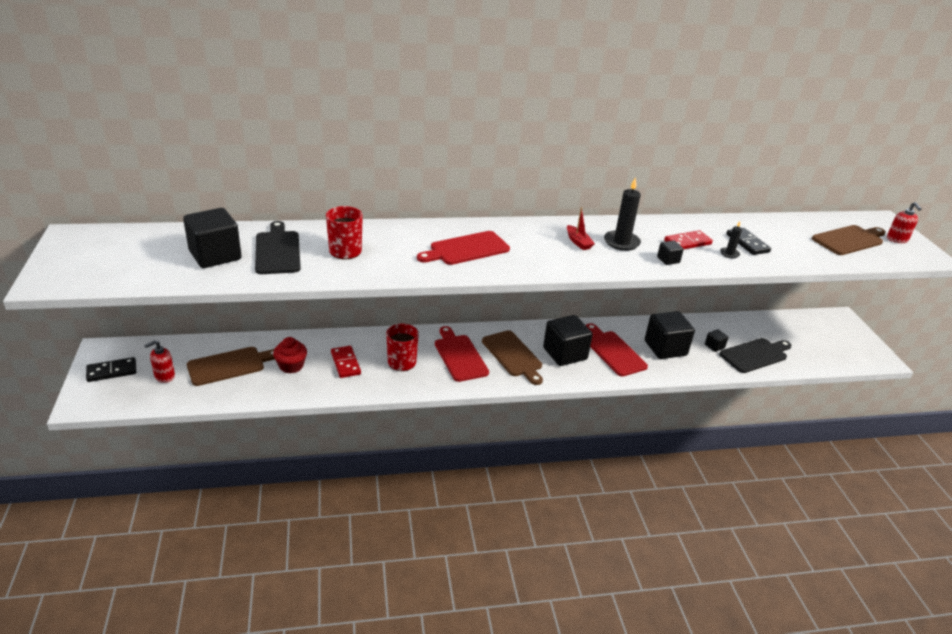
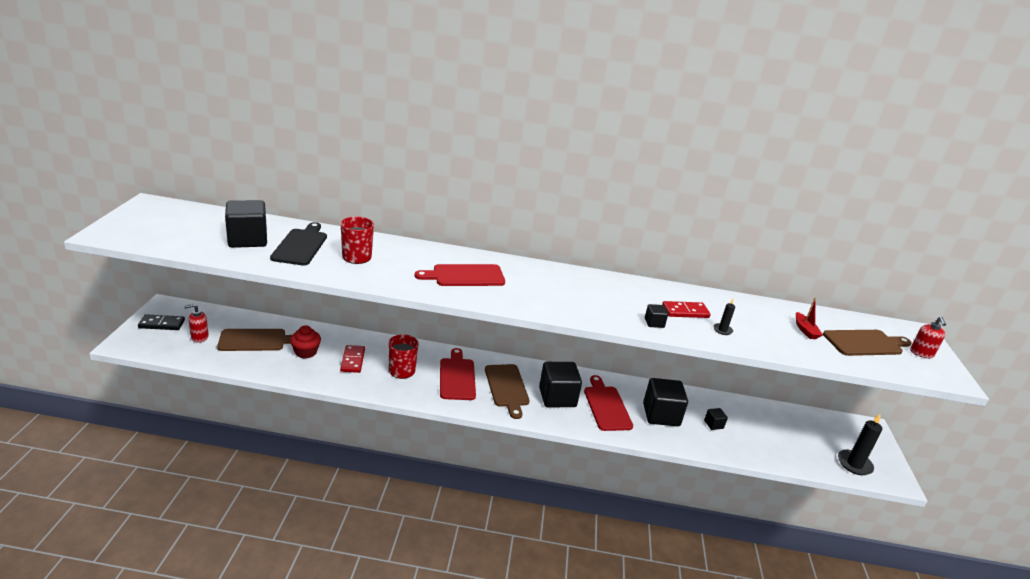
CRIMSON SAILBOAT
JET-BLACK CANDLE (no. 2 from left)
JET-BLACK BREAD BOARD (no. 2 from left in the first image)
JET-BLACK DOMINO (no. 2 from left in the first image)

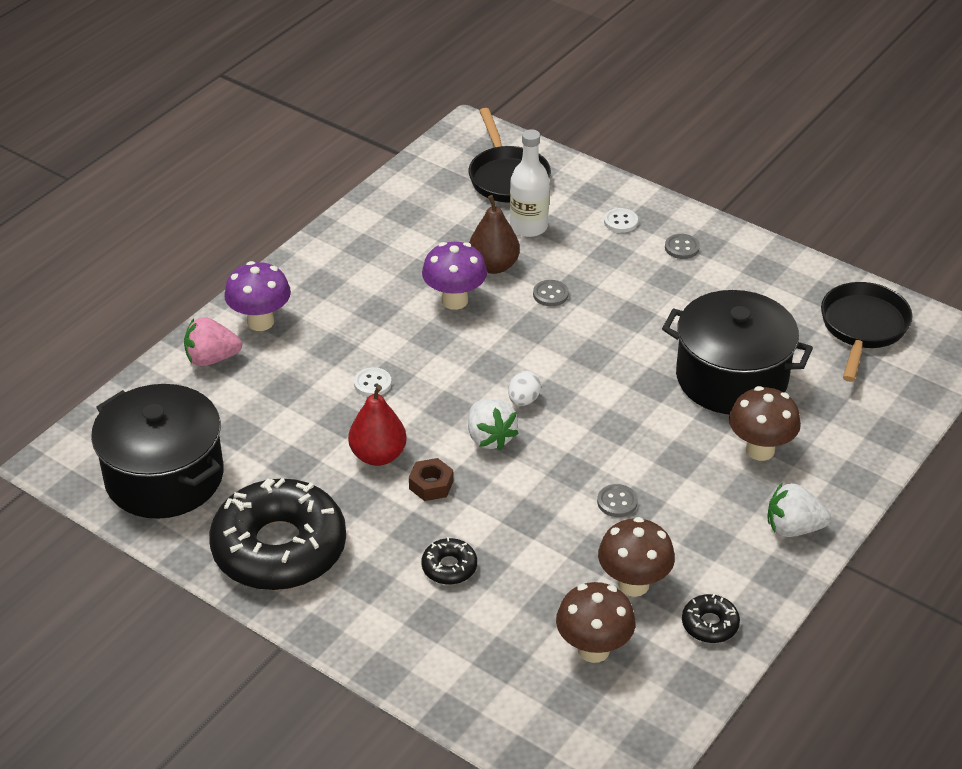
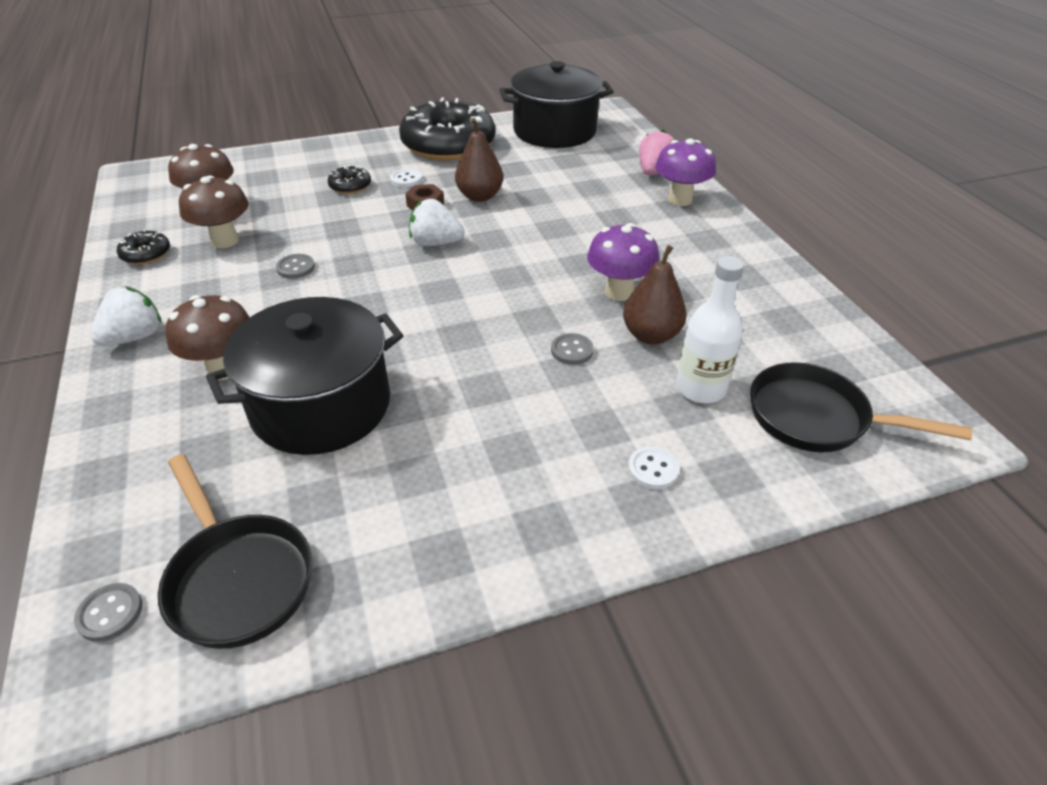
ASH-GREY SHIRT BUTTON (no. 1 from left)
WHITE SHIRT BUTTON (no. 1 from left)
BROWN PEAR (no. 1 from left)
WHITE EGG

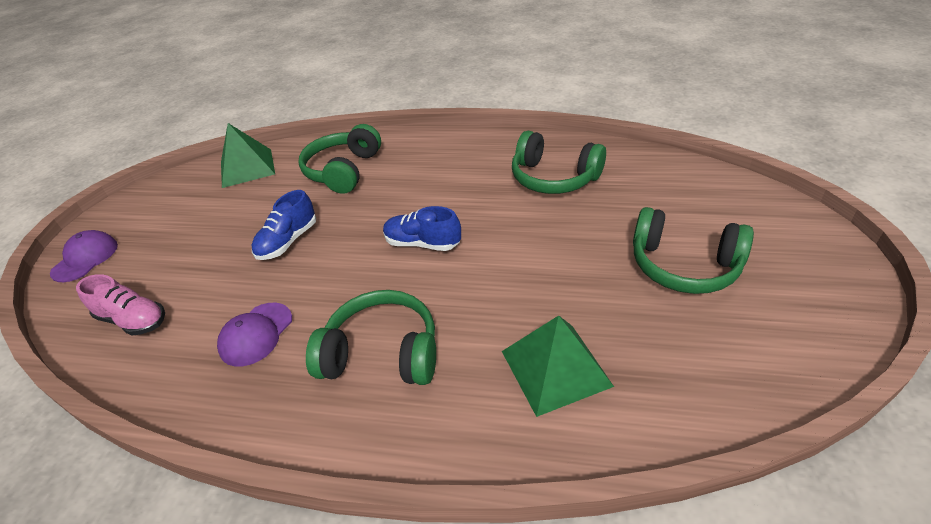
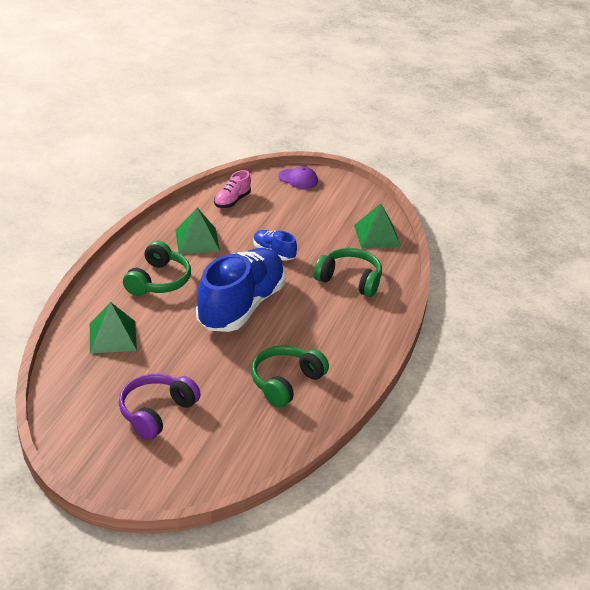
VIOLET HEADSET
EMERALD PYRAMID (no. 2 from left)
ROYAL BLUE SNEAKER (no. 1 from left)

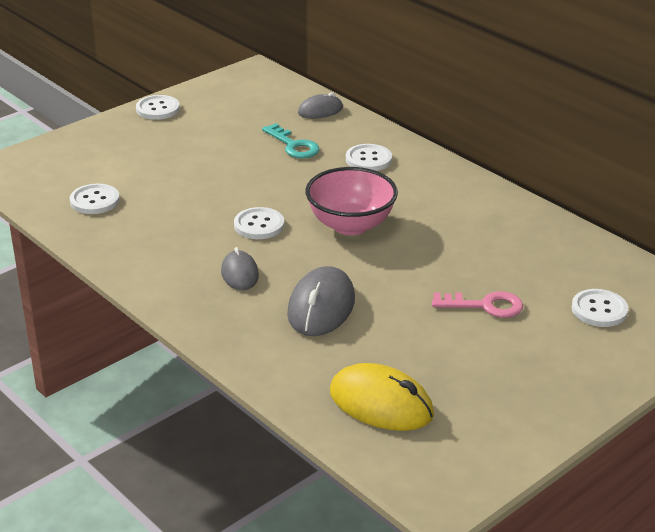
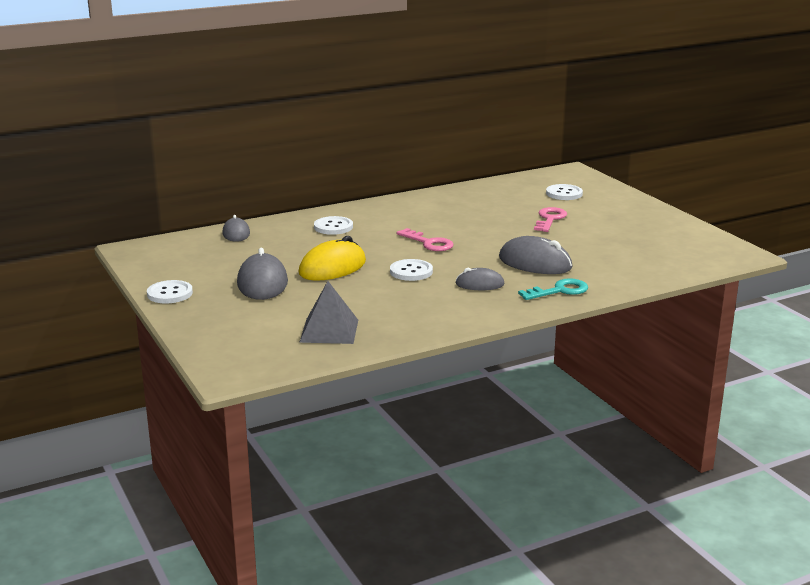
ASH-GREY PC MOUSE (no. 2 from left)
YELLOW PC MOUSE
ASH-GREY PYRAMID
ROSY KEY (no. 1 from left)
TEAL KEY

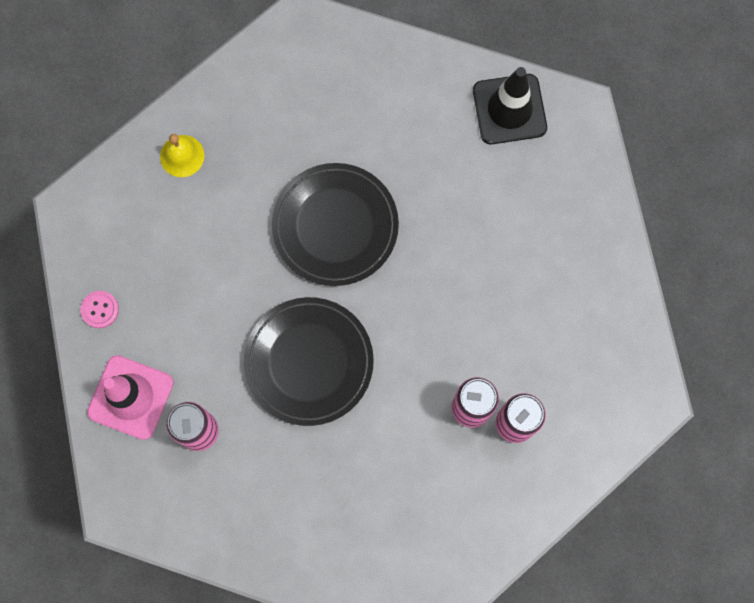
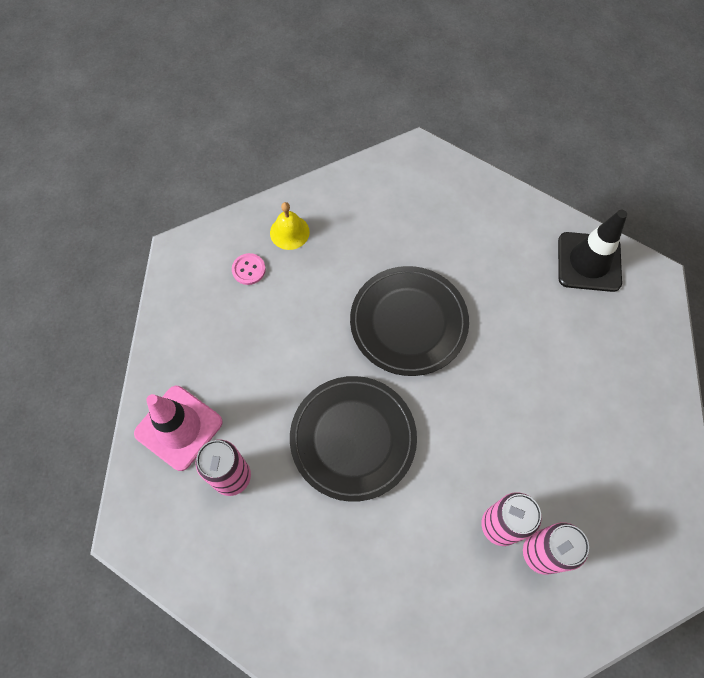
ROSY SHIRT BUTTON

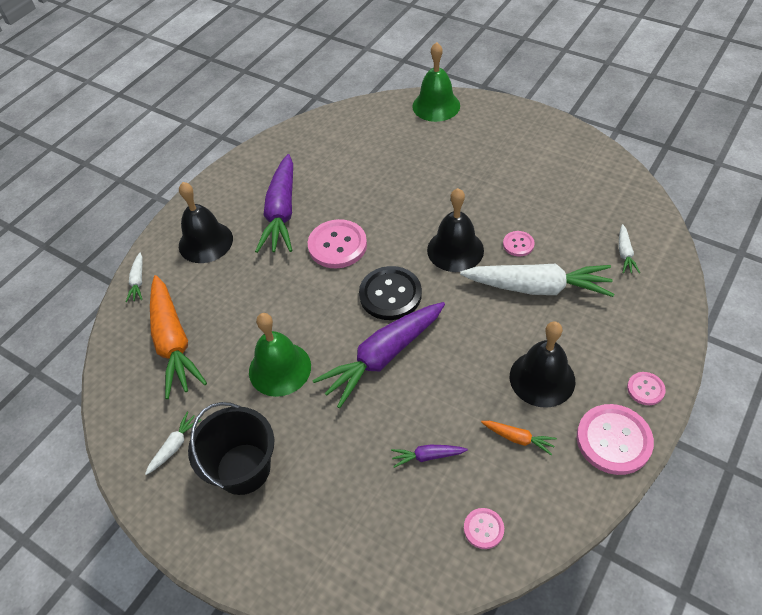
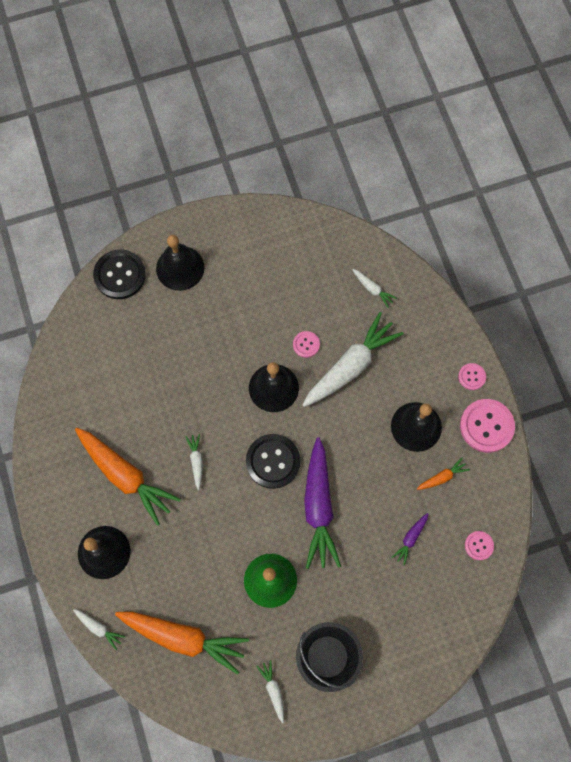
ORANGE-COLOURED CARROT (no. 1 from left)
JET-BLACK SHIRT BUTTON (no. 1 from left)
JET-BLACK BELL (no. 2 from left)
WHITE CARROT (no. 2 from left)

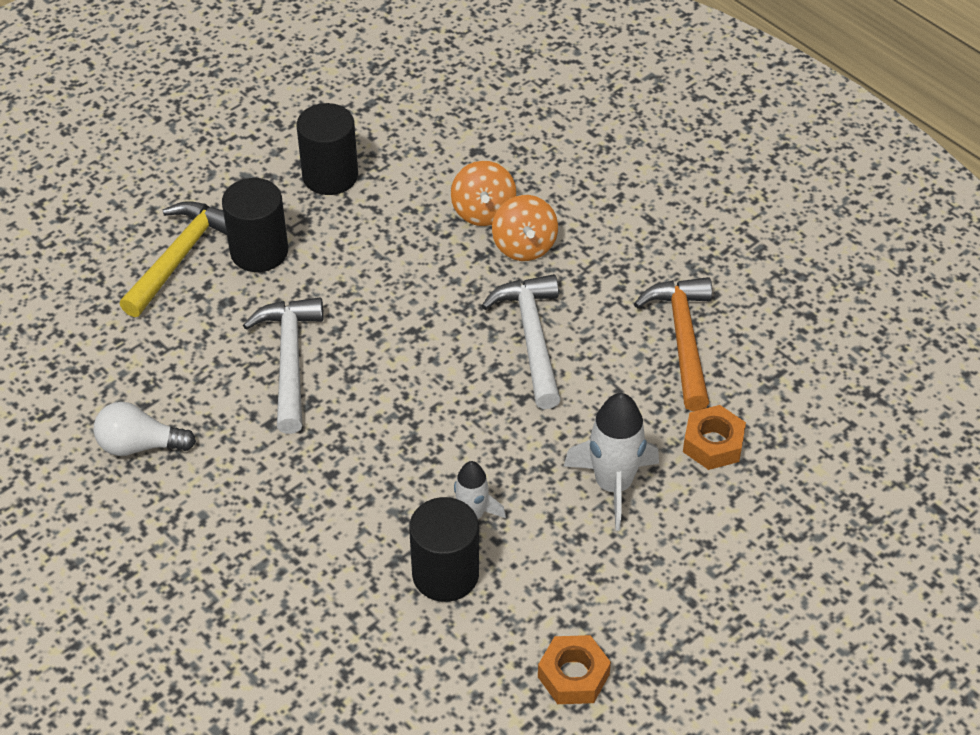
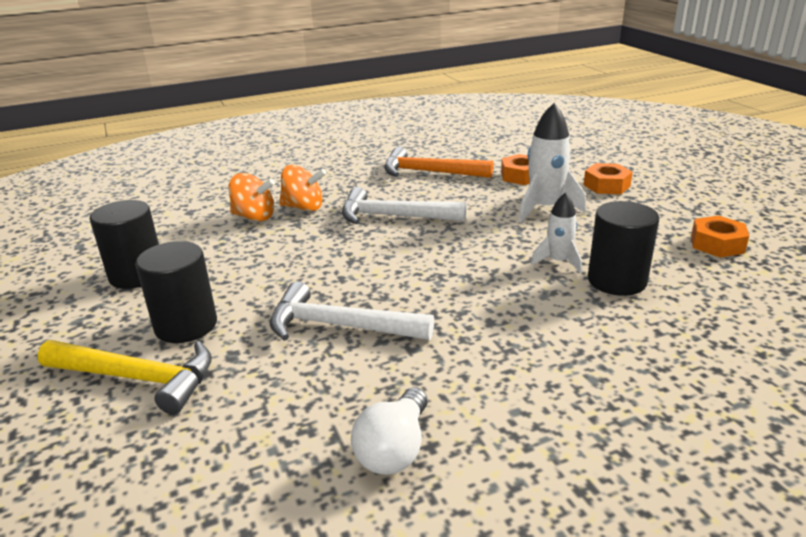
YELLOW HAMMER
ORANGE-COLOURED HEX NUT (no. 2 from left)

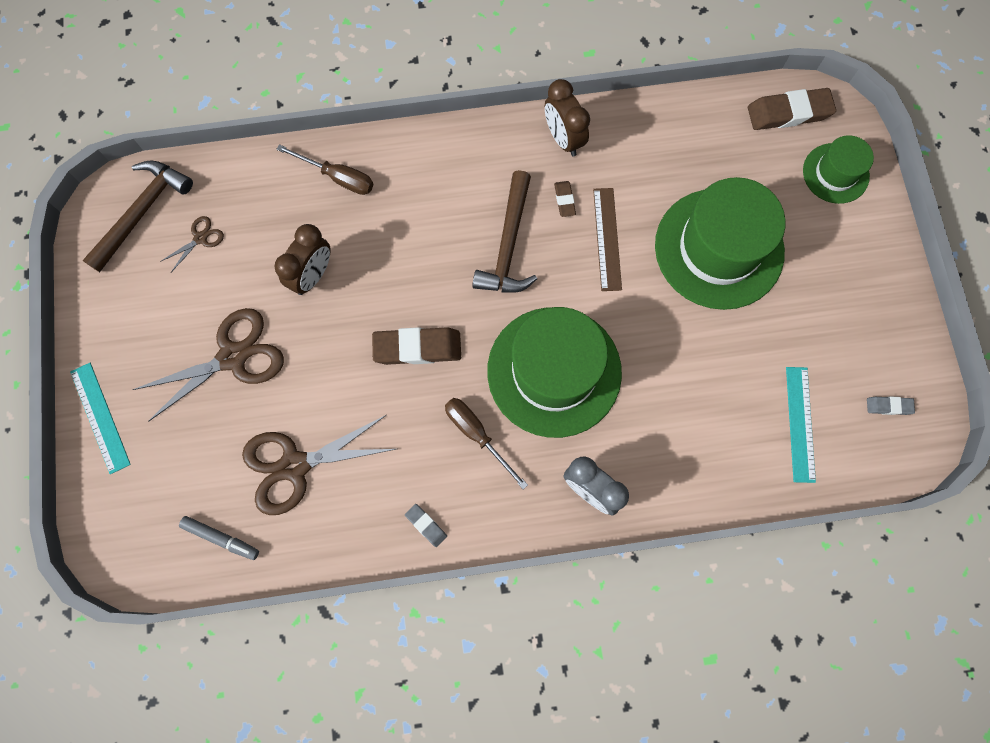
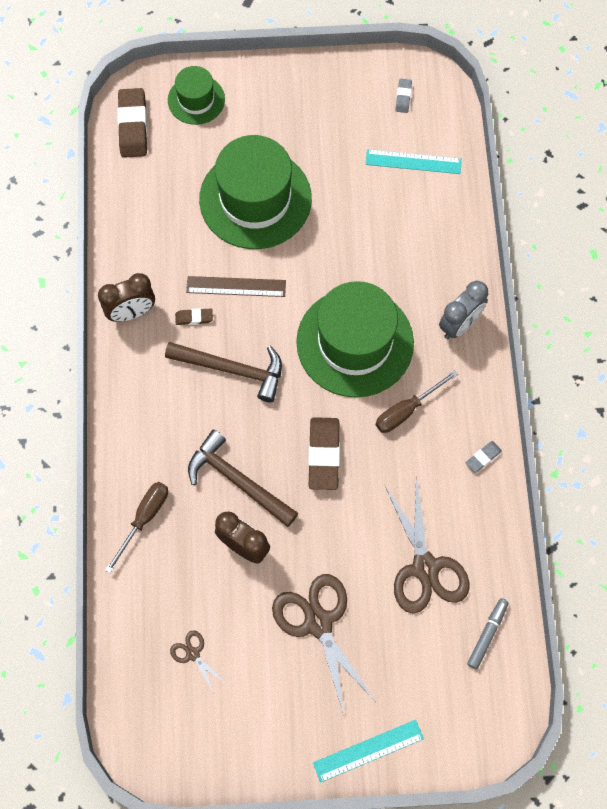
BROWN HAMMER (no. 2 from left)

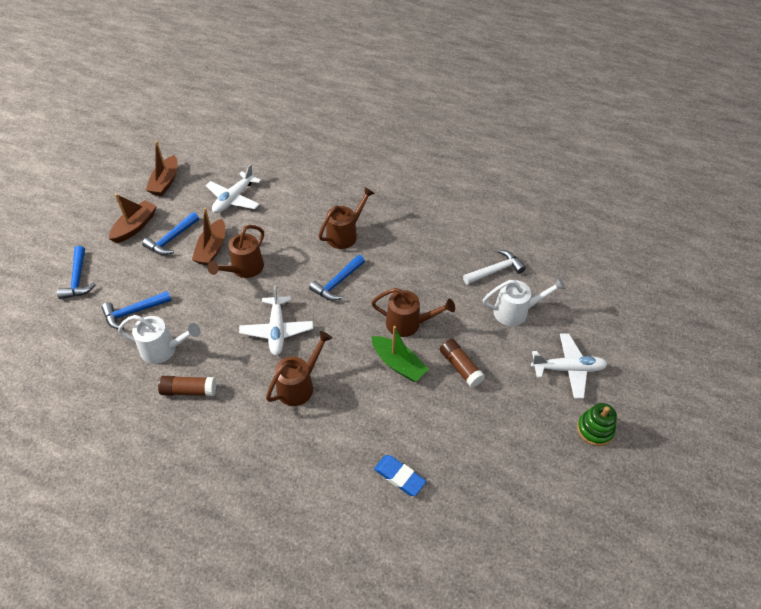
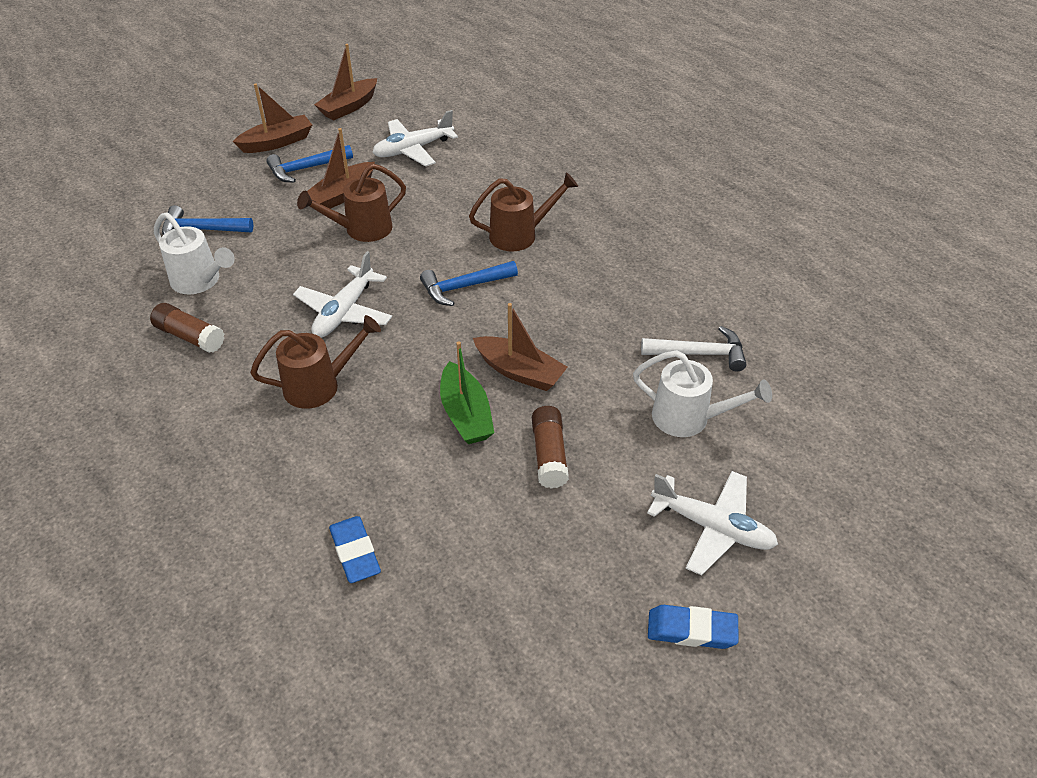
BROWN SAILBOAT (no. 4 from left)
ROYAL BLUE PENCIL ERASER (no. 2 from left)
ROYAL BLUE HAMMER (no. 1 from left in the first image)

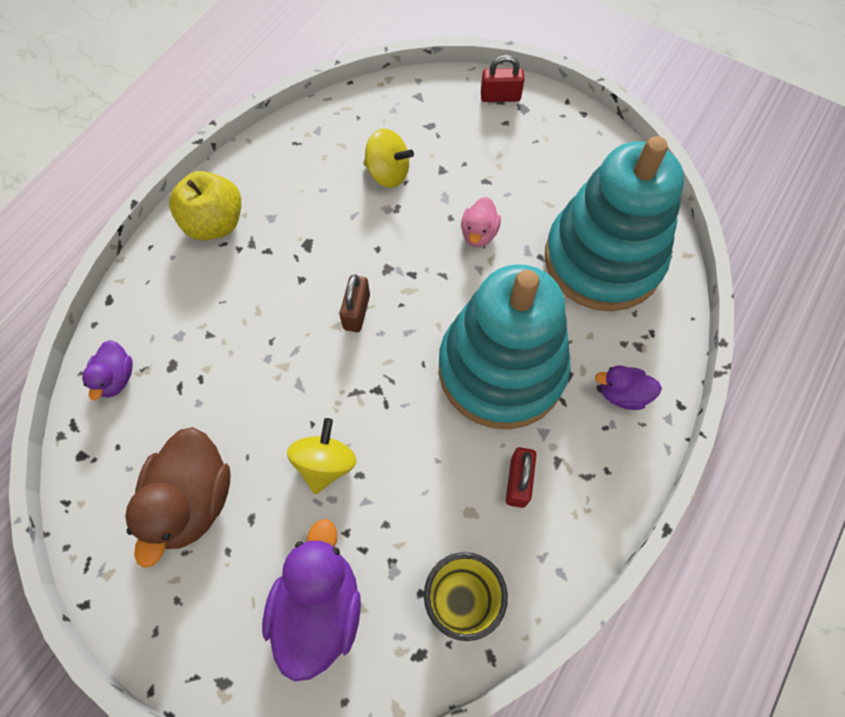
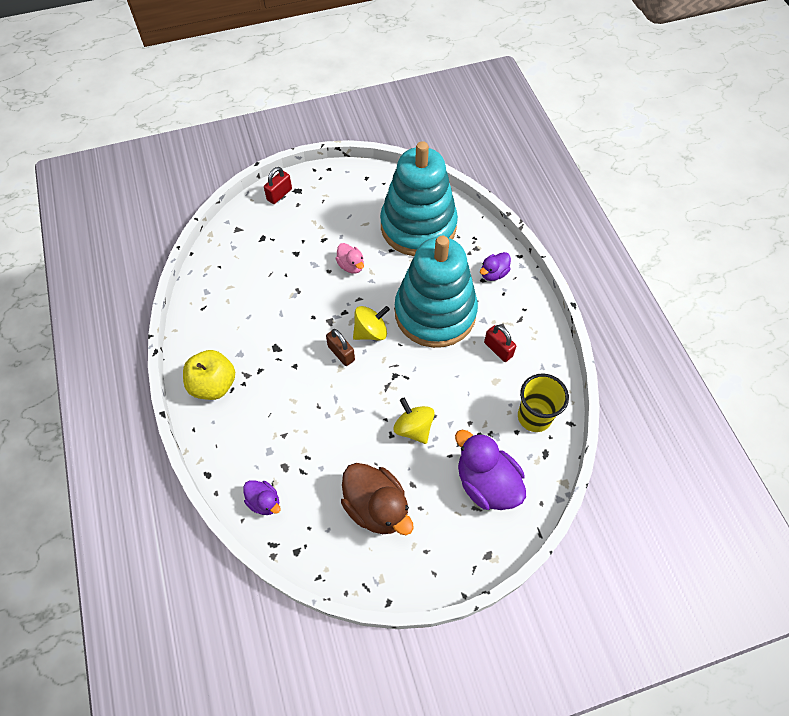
YELLOW TOY TOP (no. 1 from left)

